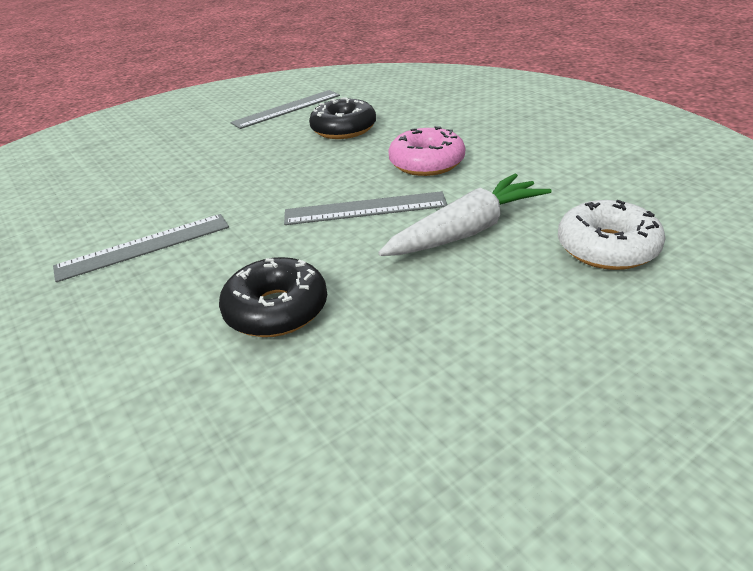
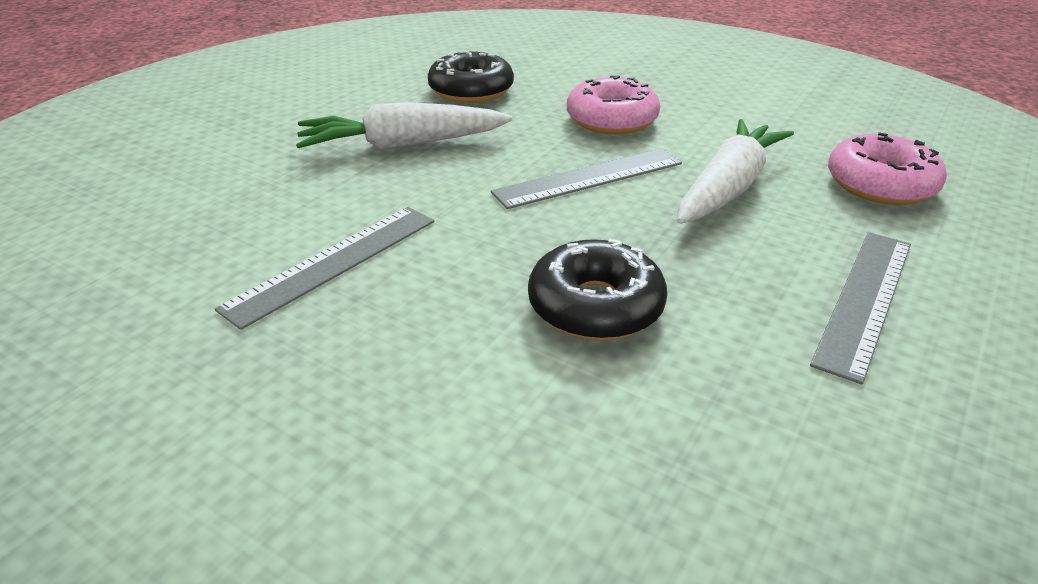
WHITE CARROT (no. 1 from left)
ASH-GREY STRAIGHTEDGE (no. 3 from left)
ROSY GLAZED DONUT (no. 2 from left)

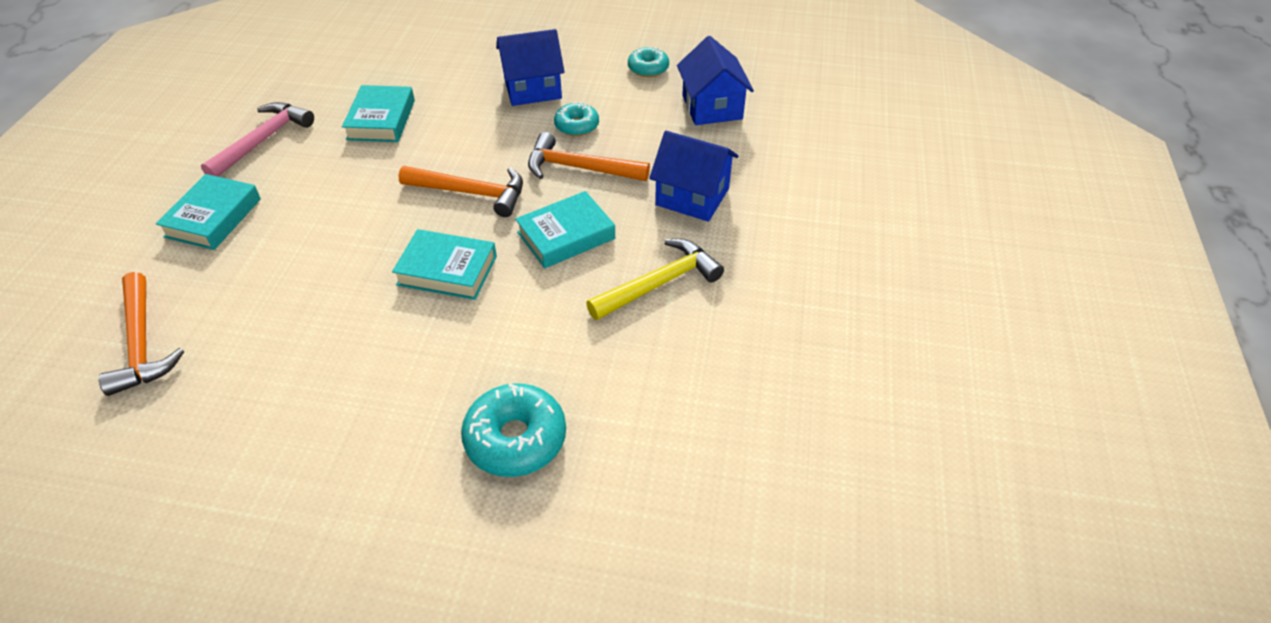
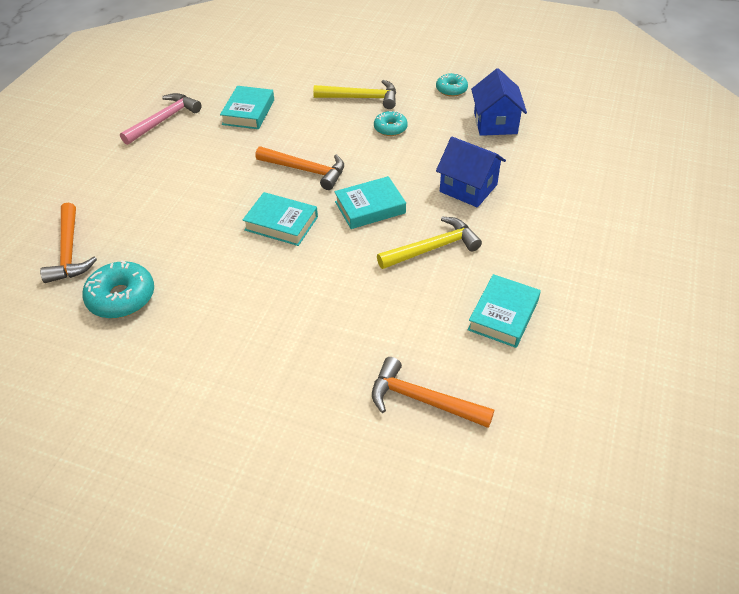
TEAL GLAZED DONUT (no. 1 from left)
YELLOW HAMMER (no. 1 from left)
ORANGE-COLOURED HAMMER (no. 3 from left)
TEAL BOOK (no. 4 from left)

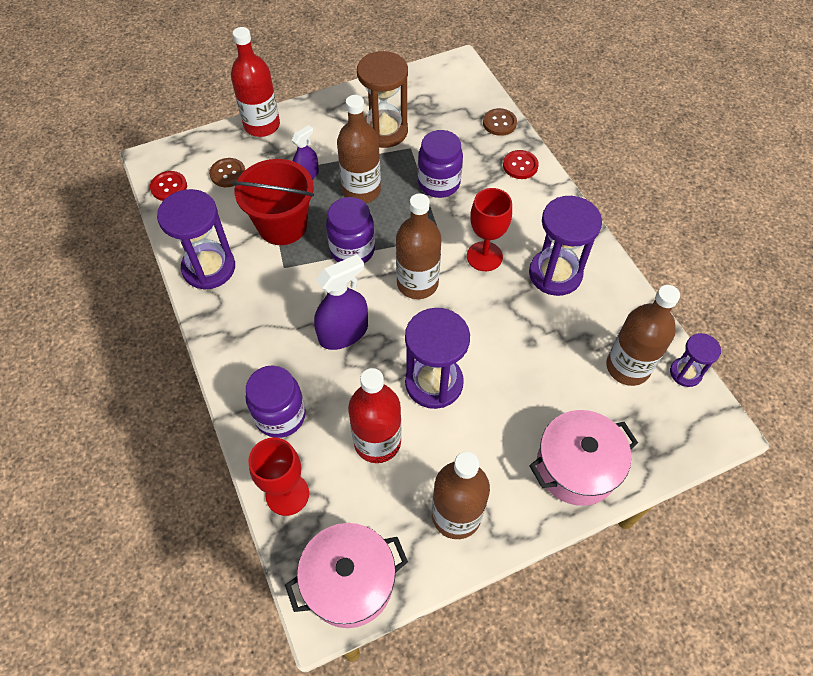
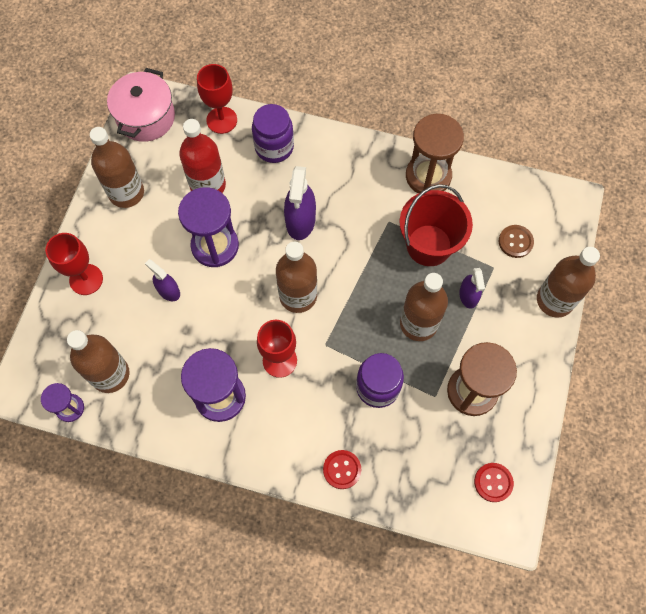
CRIMSON GOBLET (no. 1 from left)
VIOLET SPRAYER (no. 1 from left)
BROWN HOURGLASS (no. 1 from left)
CRIMSON SHIRT BUTTON (no. 2 from left)
BROWN BOTTLE (no. 5 from left)
VIOLET JAR (no. 2 from left in the first image)
BROWN SHIRT BUTTON (no. 2 from left in the first image)

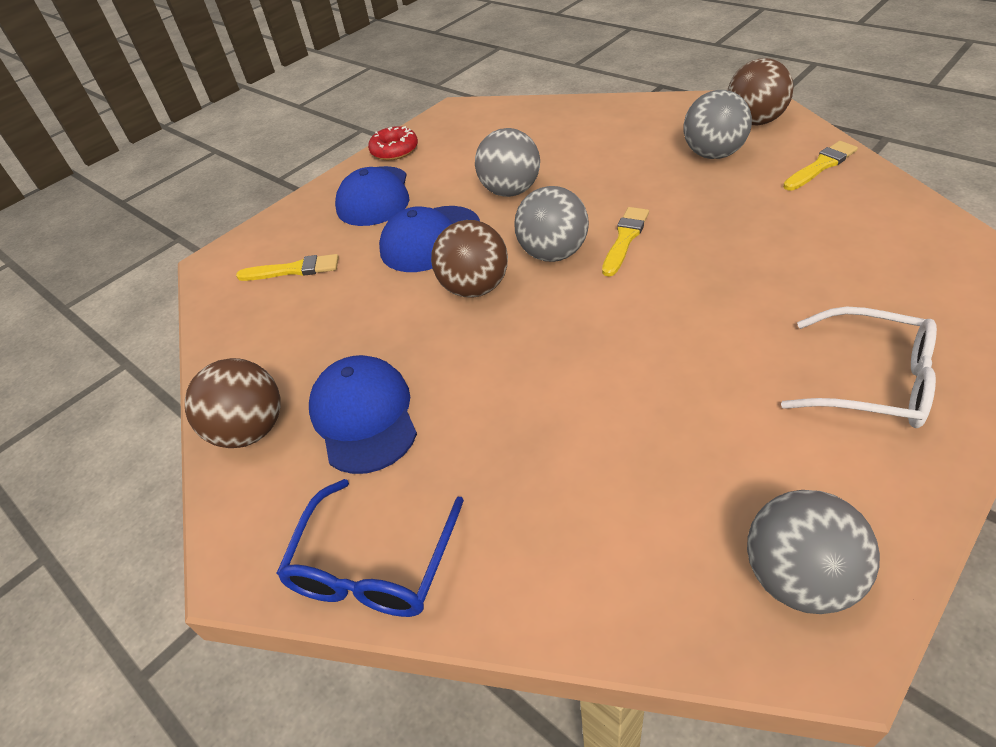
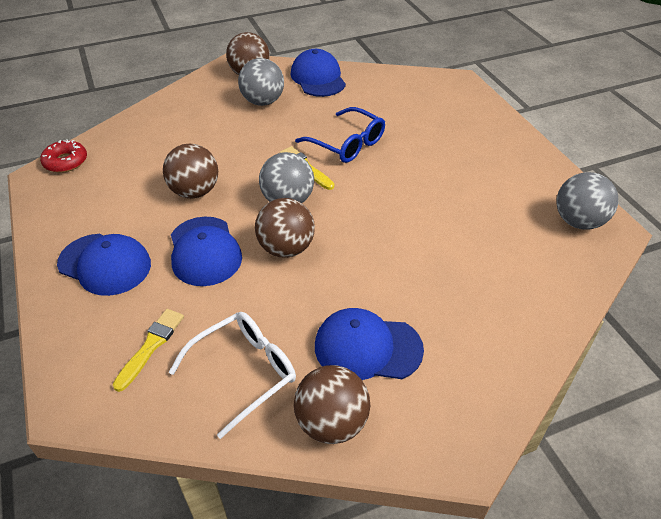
CRIMSON GLAZED DONUT
BROWN PLAY BALL (no. 1 from left)
WHITE SPECTACLES
ROYAL BLUE CAP (no. 3 from left)
ROYAL BLUE SPECTACLES

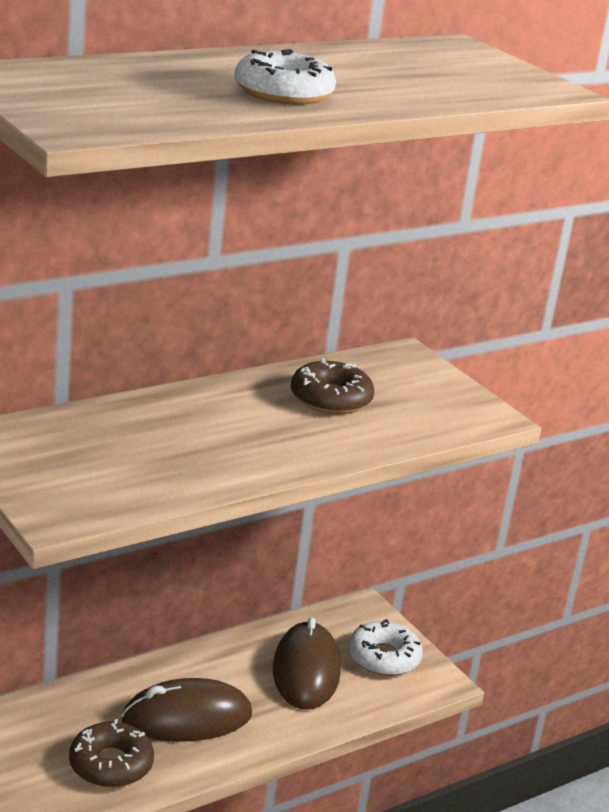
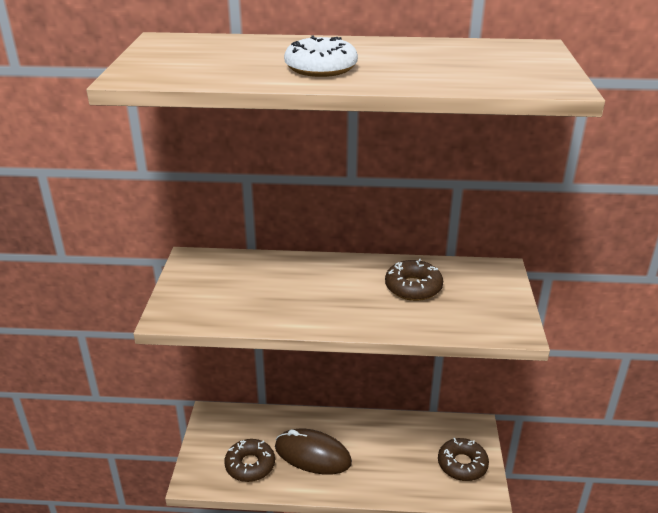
BROWN GLAZED DONUT (no. 3 from left)
BROWN PC MOUSE (no. 2 from left in the first image)

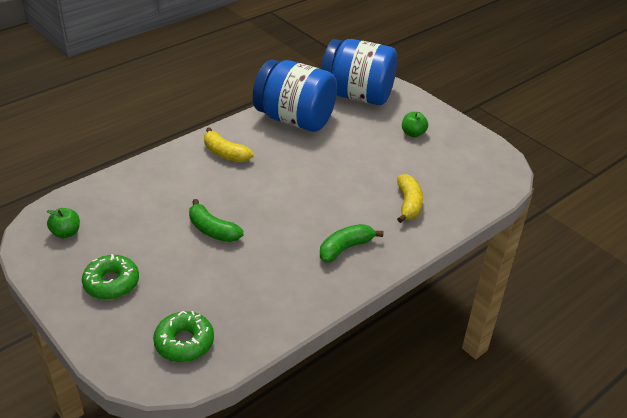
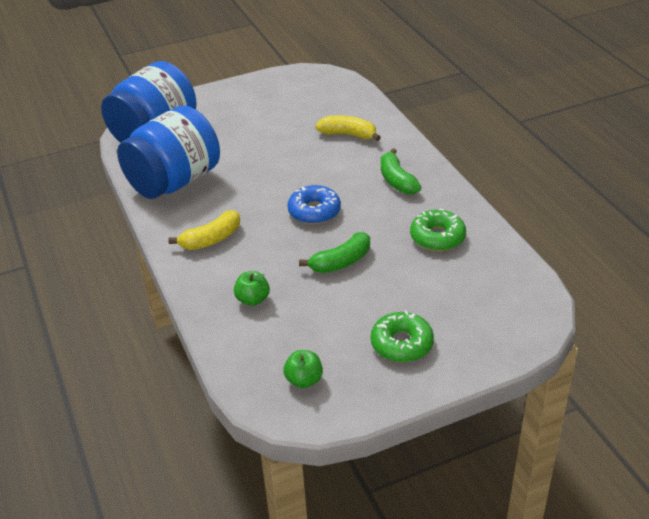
EMERALD APPLE (no. 1 from left)
ROYAL BLUE GLAZED DONUT
EMERALD GLAZED DONUT (no. 2 from left)

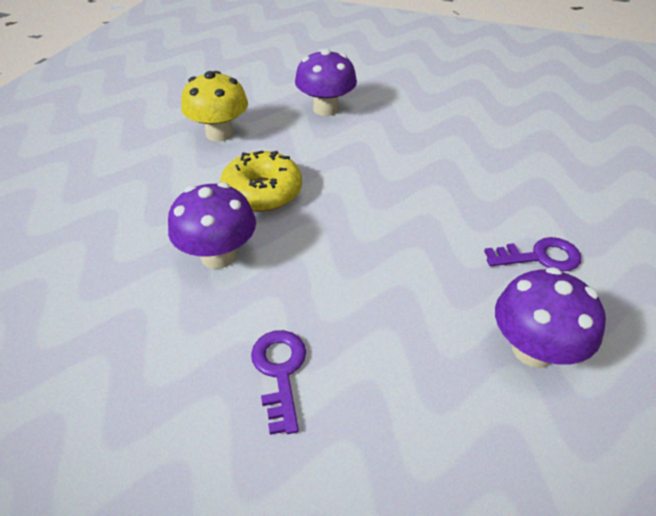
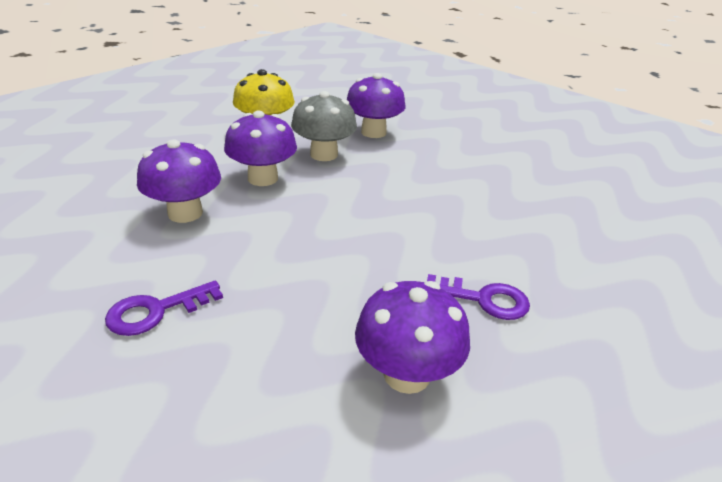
VIOLET KEY (no. 1 from left)
VIOLET MUSHROOM (no. 2 from left)
ASH-GREY MUSHROOM

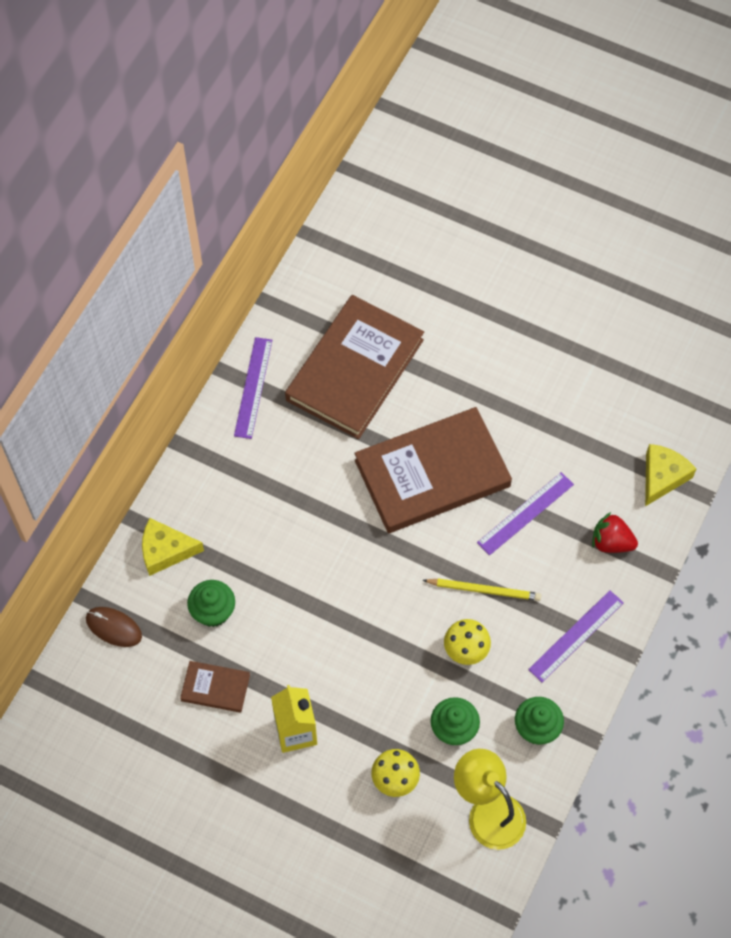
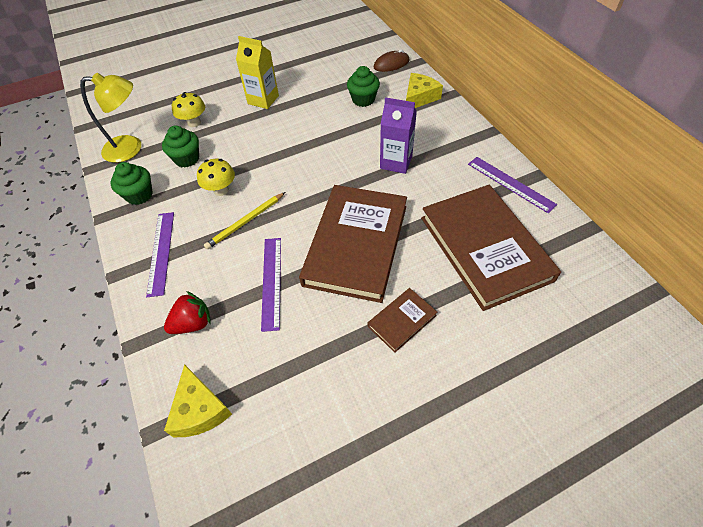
BROWN BOOK (no. 2 from left)
VIOLET CARTON

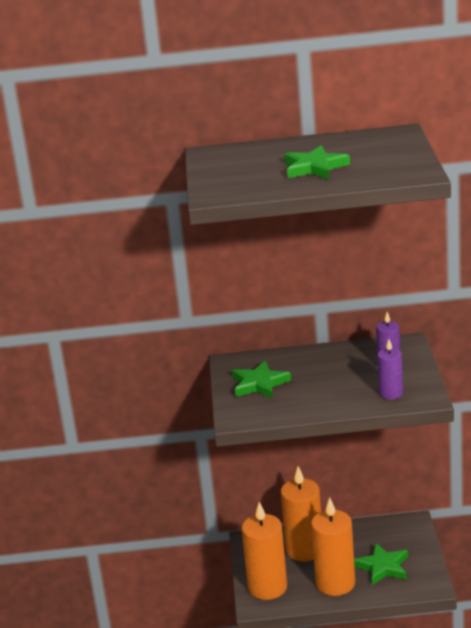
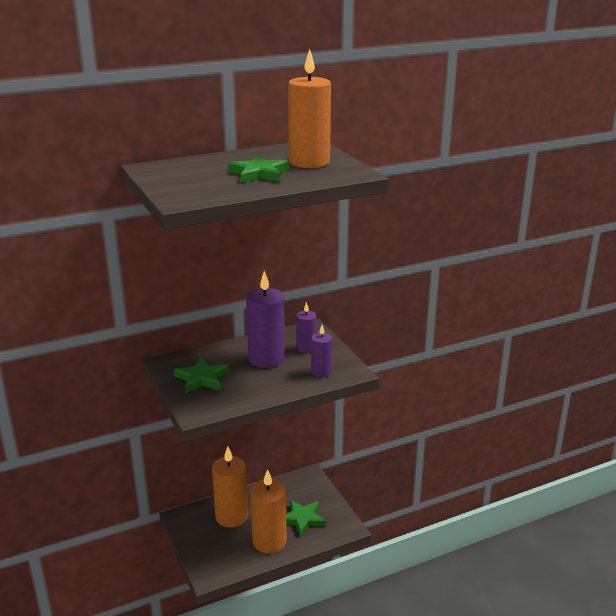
VIOLET CANDLE (no. 1 from left)
ORANGE-COLOURED CANDLE (no. 3 from left)

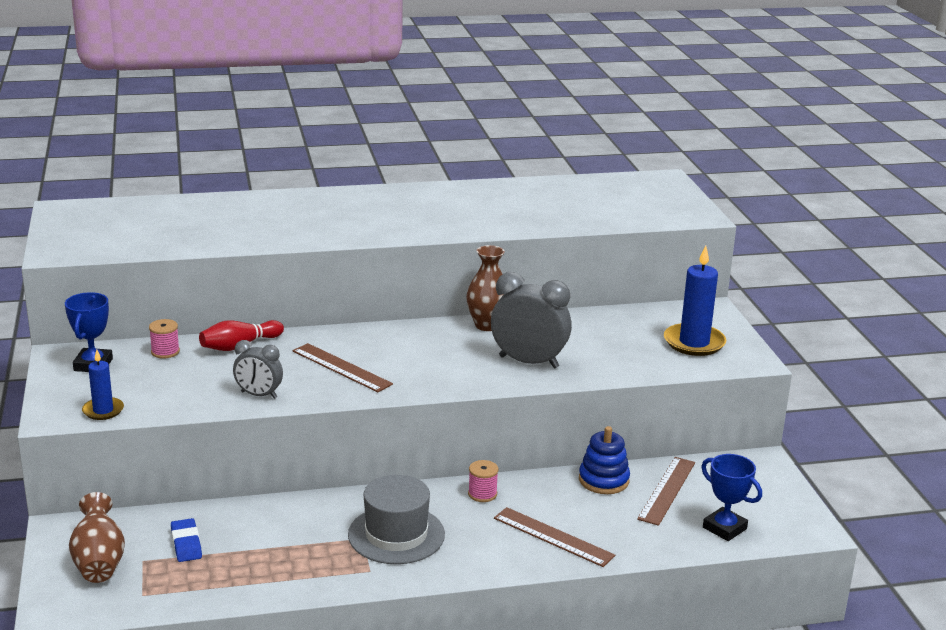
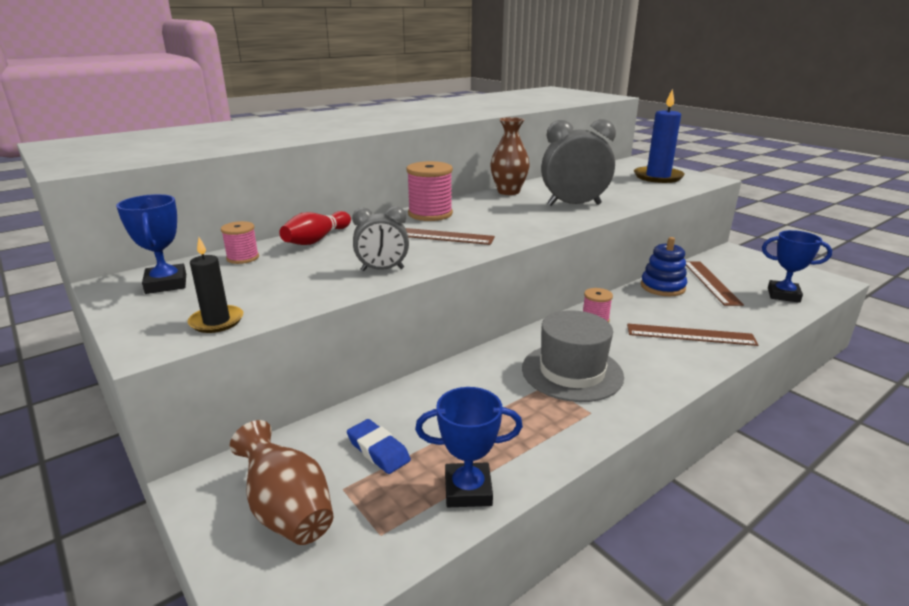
JET-BLACK CANDLE
ROSY REEL OF THREAD (no. 2 from left)
ROYAL BLUE TROPHY (no. 2 from left)

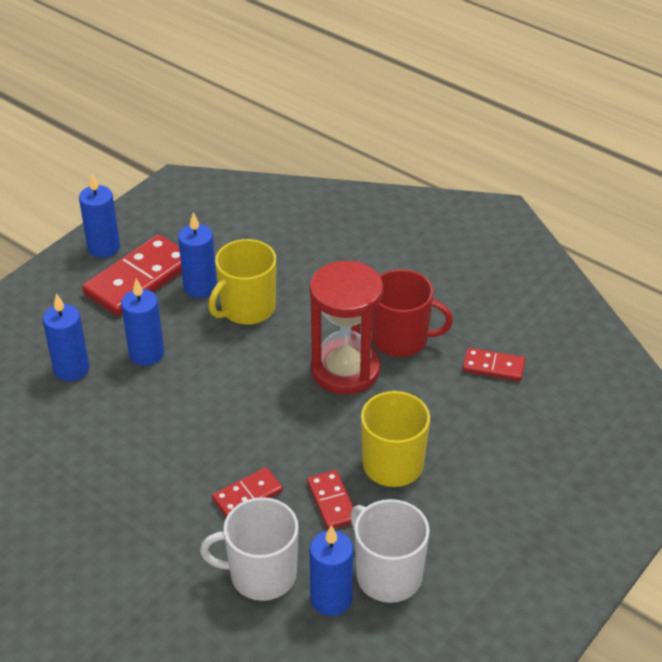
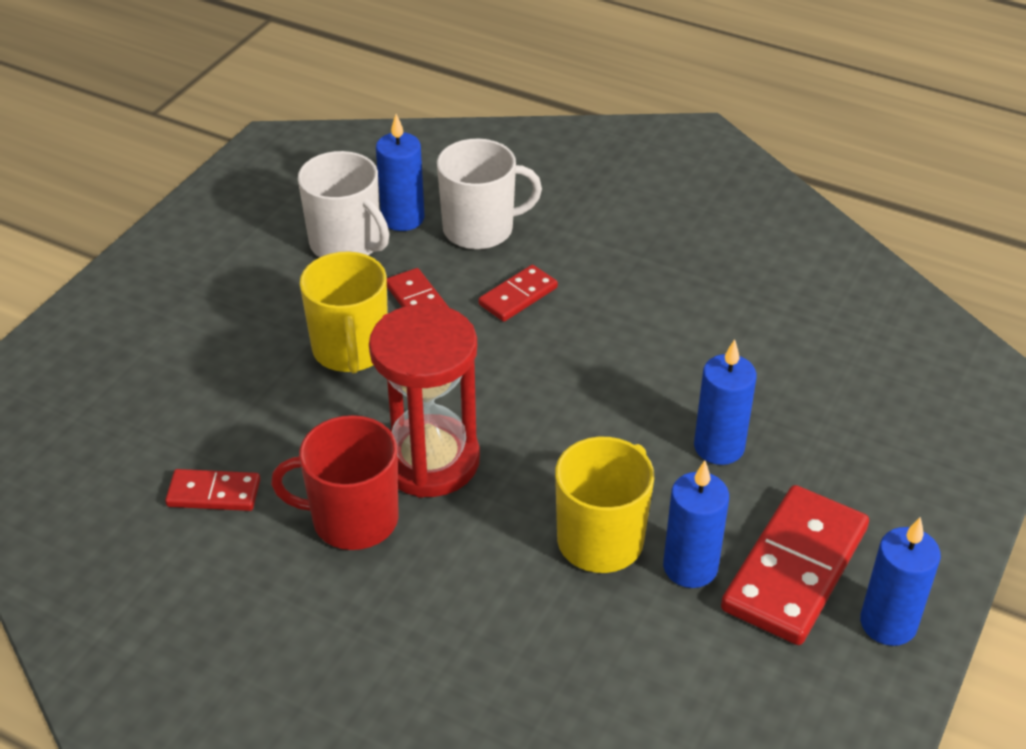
ROYAL BLUE CANDLE (no. 1 from left in the first image)

